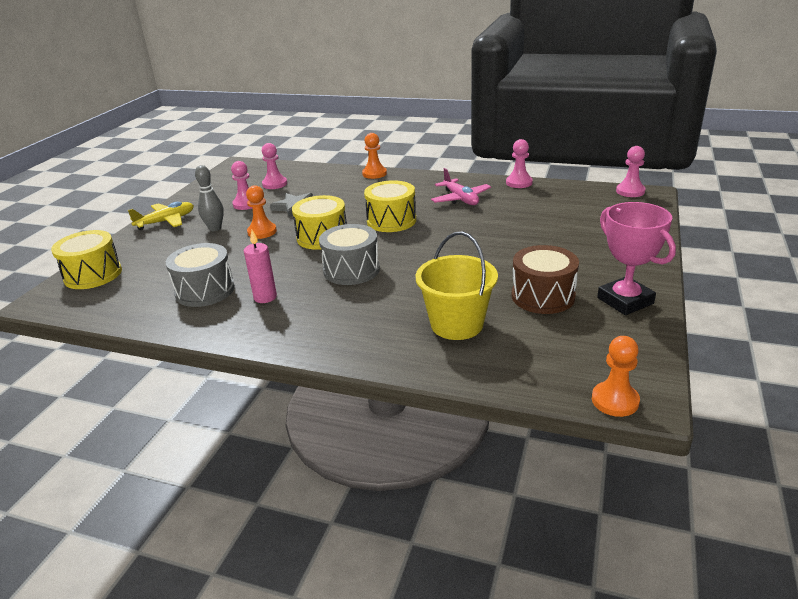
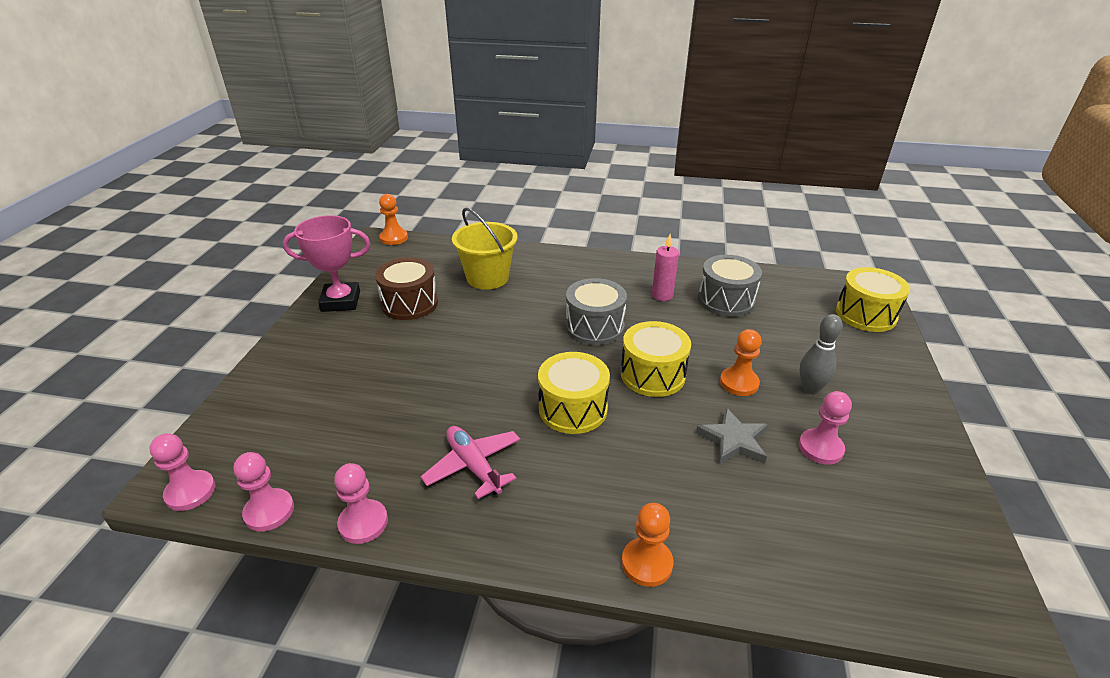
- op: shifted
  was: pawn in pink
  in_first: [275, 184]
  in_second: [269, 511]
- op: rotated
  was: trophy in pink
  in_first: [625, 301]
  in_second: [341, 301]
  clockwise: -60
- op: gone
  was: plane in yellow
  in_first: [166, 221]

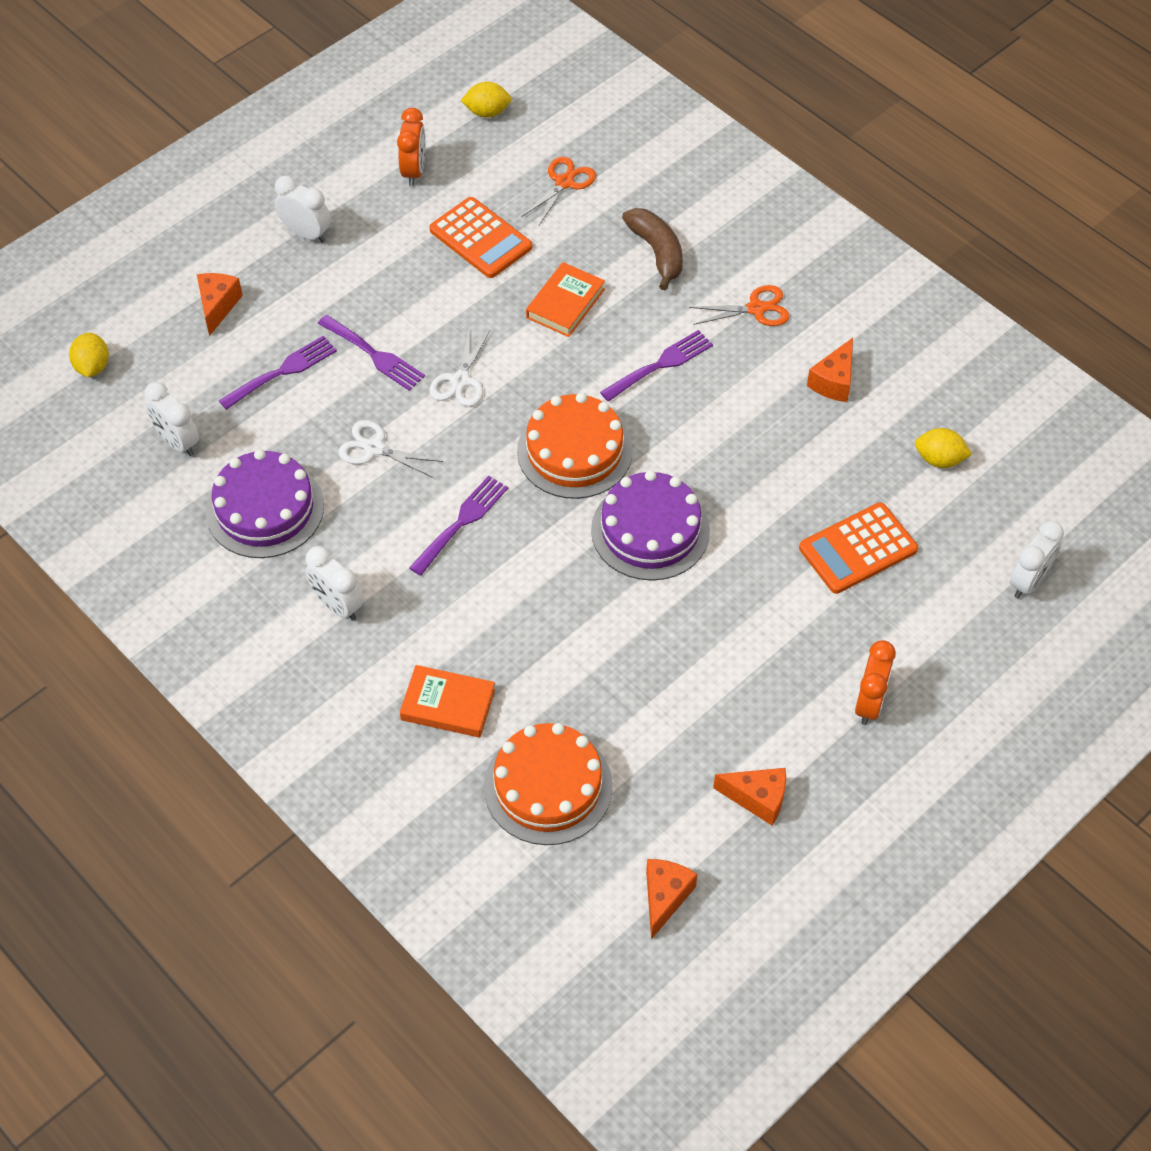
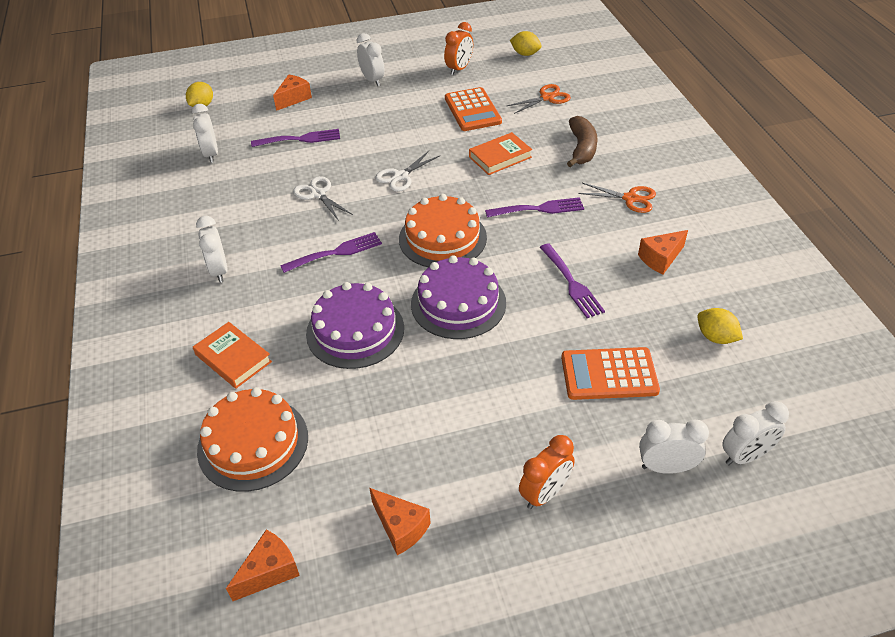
- op: shifted
  was: cake in purple
  in_first: [265, 509]
  in_second: [355, 331]
- op: shifted
  was: fork in purple
  in_first: [374, 355]
  in_second: [572, 283]
- op: new
  now: clock in white
  in_second: [666, 467]

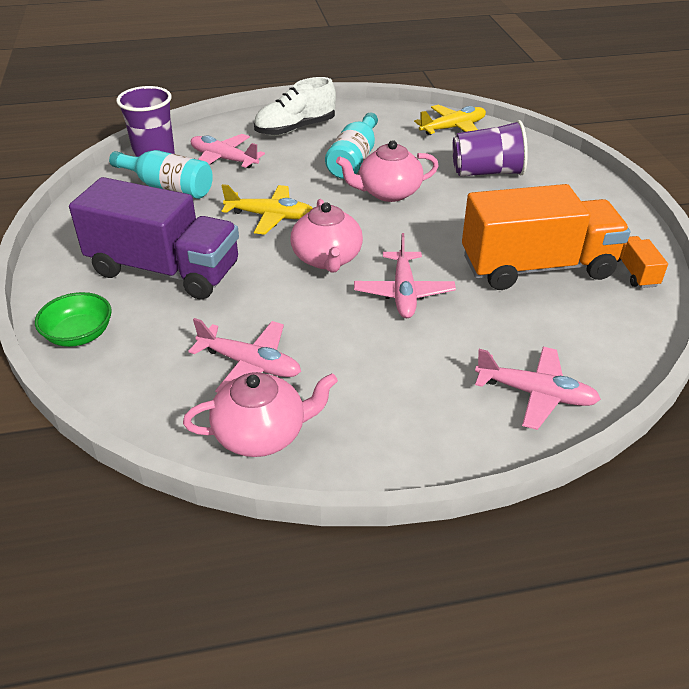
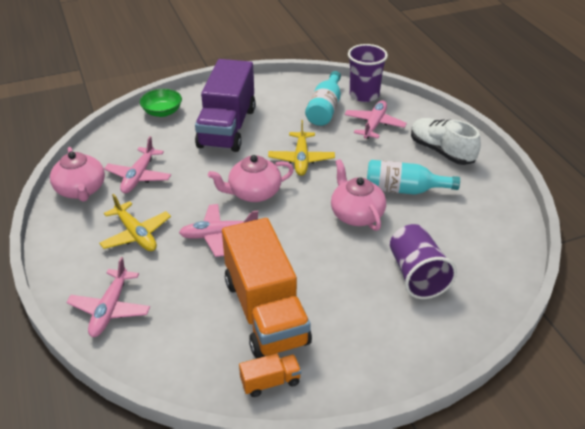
- op: shifted
  was: plane in yellow
  in_first: [453, 128]
  in_second: [136, 234]

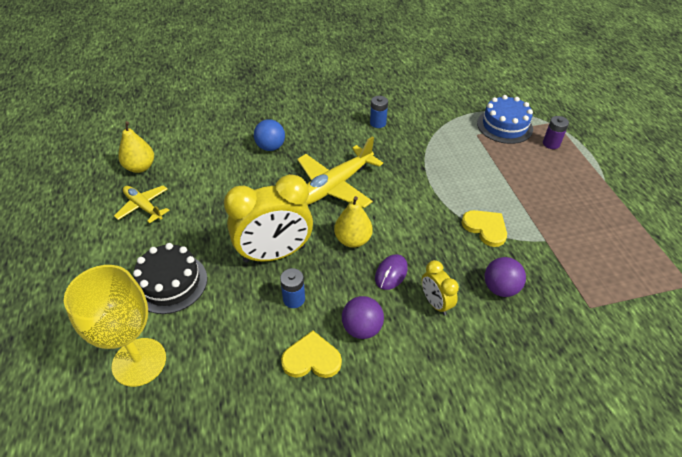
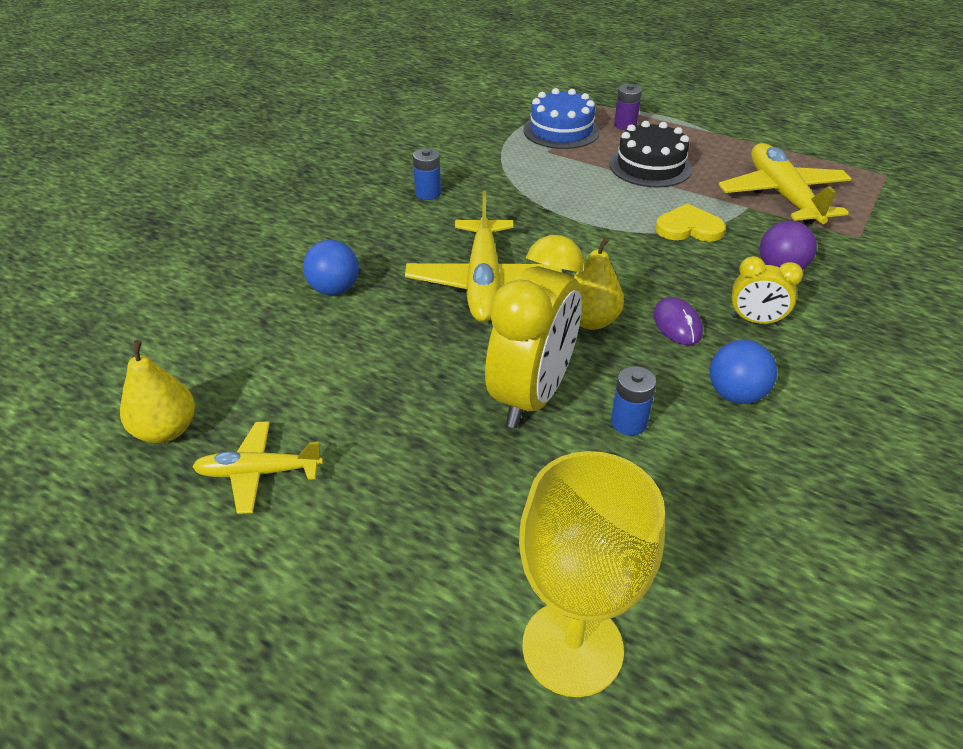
- op: shifted
  was: cake in black
  in_first: [170, 283]
  in_second: [650, 166]
- op: repainted
  was: ball in purple
  now: ball in blue
  in_first: [362, 328]
  in_second: [735, 394]
- op: new
  now: plane in yellow
  in_second: [782, 195]
- op: gone
  was: heart in yellow
  in_first: [311, 359]

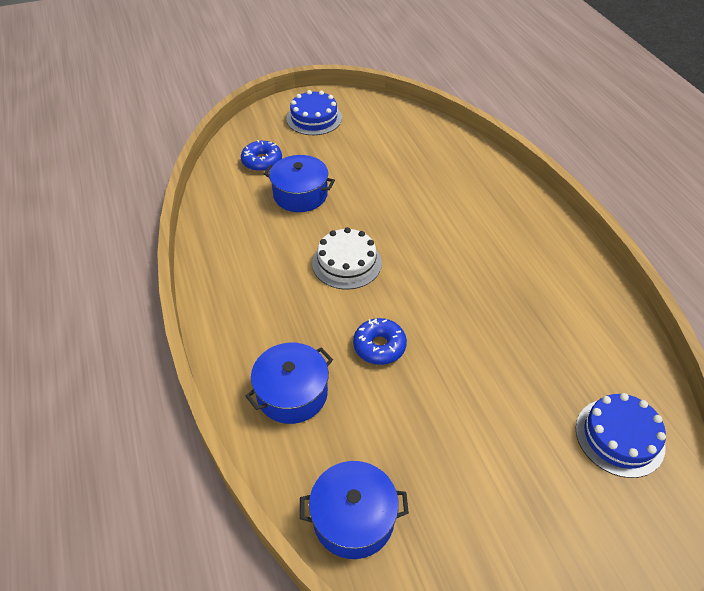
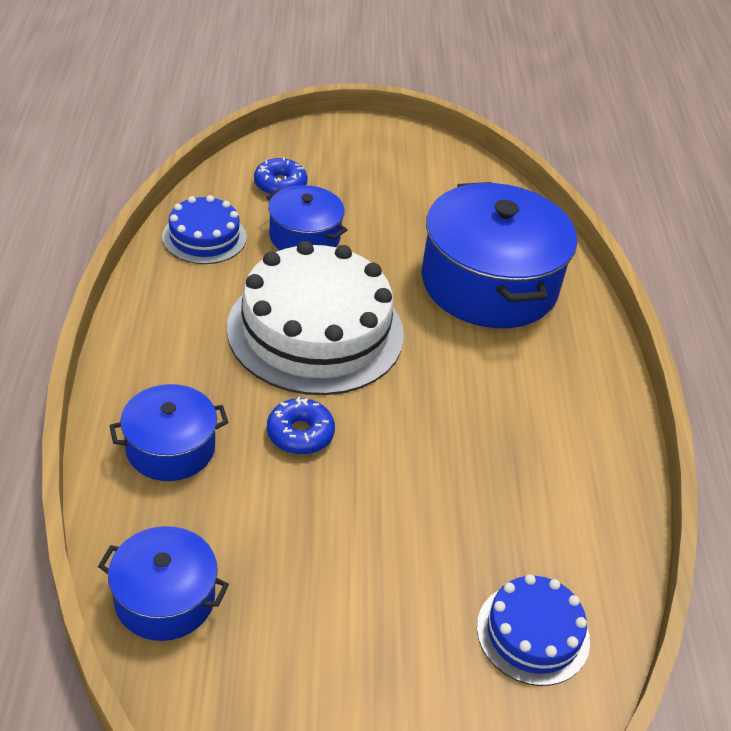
- op: shifted
  was: cake in blue
  in_first: [314, 118]
  in_second: [204, 237]
- op: scaled
  was: cake in white
  in_first: [346, 263]
  in_second: [315, 330]
  ratio: 1.96
- op: new
  now: pot in blue
  in_second: [489, 283]

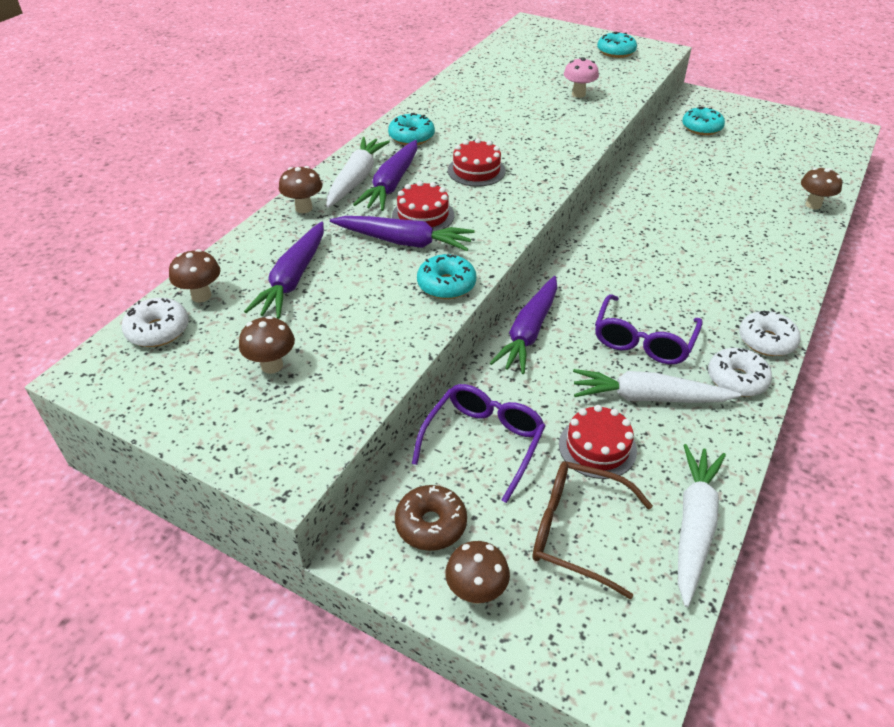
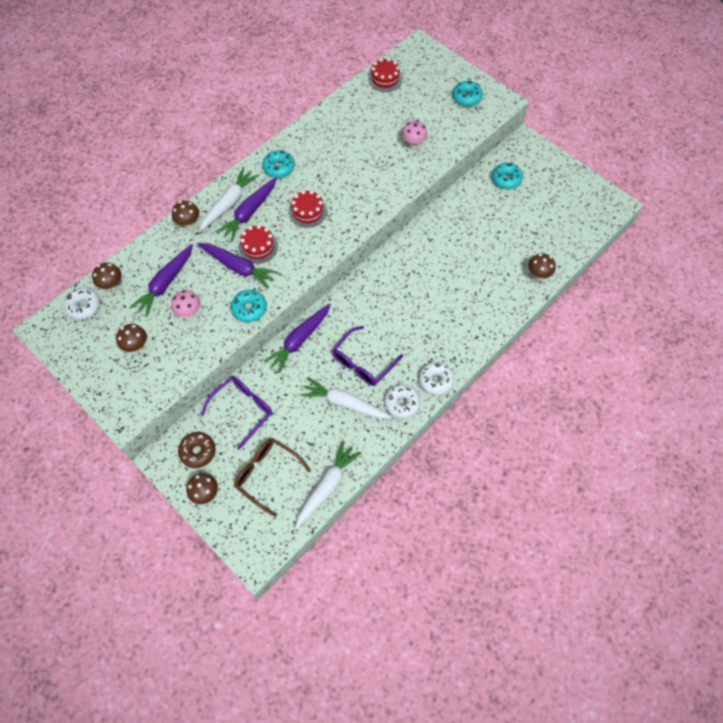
- op: new
  now: mushroom in pink
  in_second: [189, 312]
- op: shifted
  was: cake in red
  in_first: [597, 447]
  in_second: [385, 78]

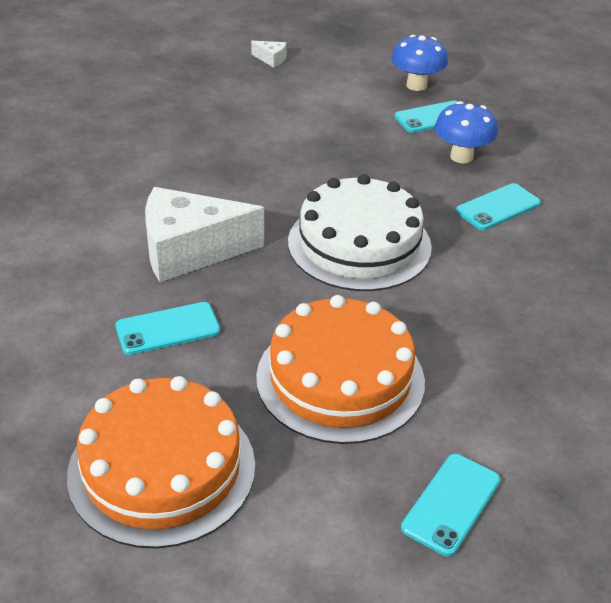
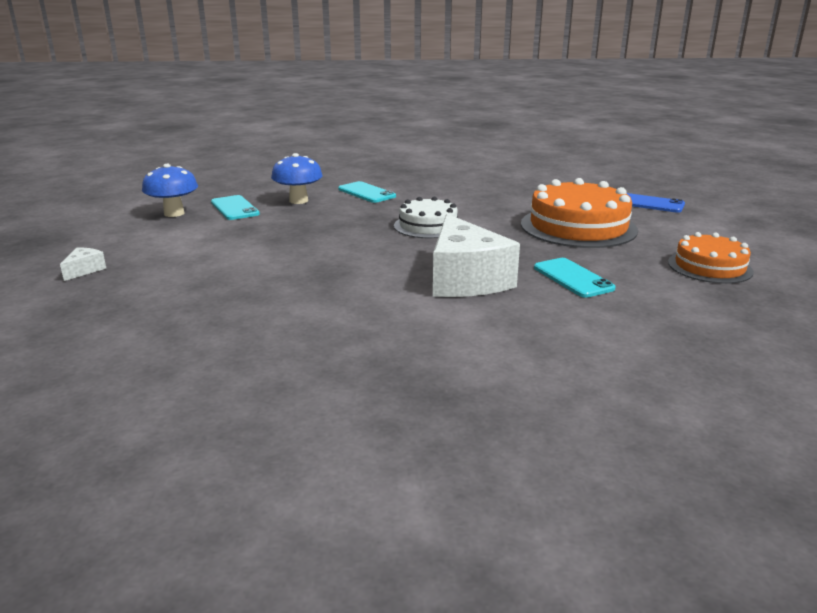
- op: scaled
  was: cake in white
  in_first: [359, 244]
  in_second: [428, 226]
  ratio: 0.6
- op: repainted
  was: phone in turquoise
  now: phone in blue
  in_first: [451, 504]
  in_second: [649, 203]
- op: scaled
  was: cake in orange
  in_first: [162, 469]
  in_second: [709, 267]
  ratio: 0.6

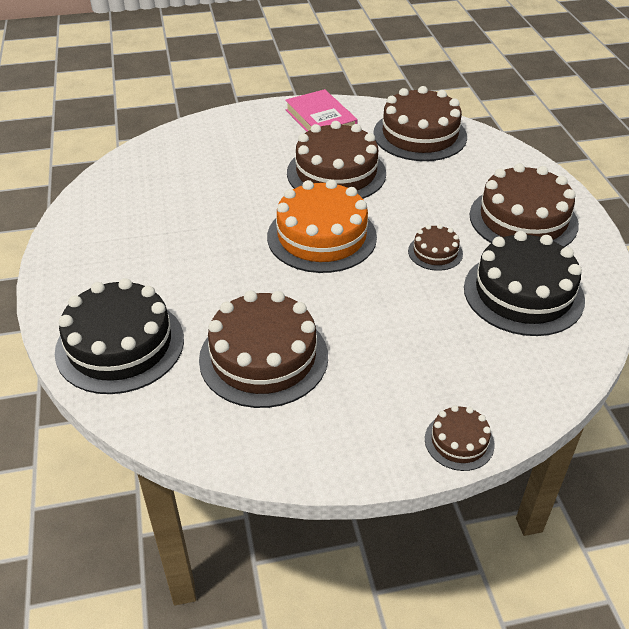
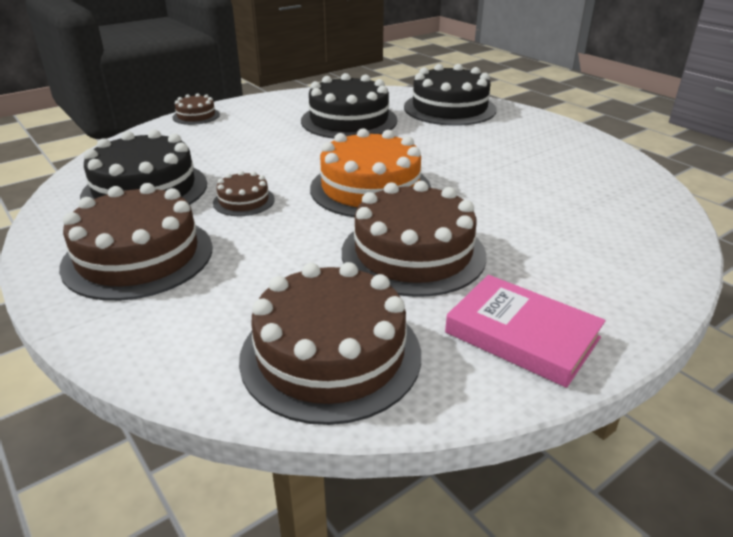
- op: repainted
  was: cake in brown
  now: cake in black
  in_first: [263, 357]
  in_second: [349, 120]

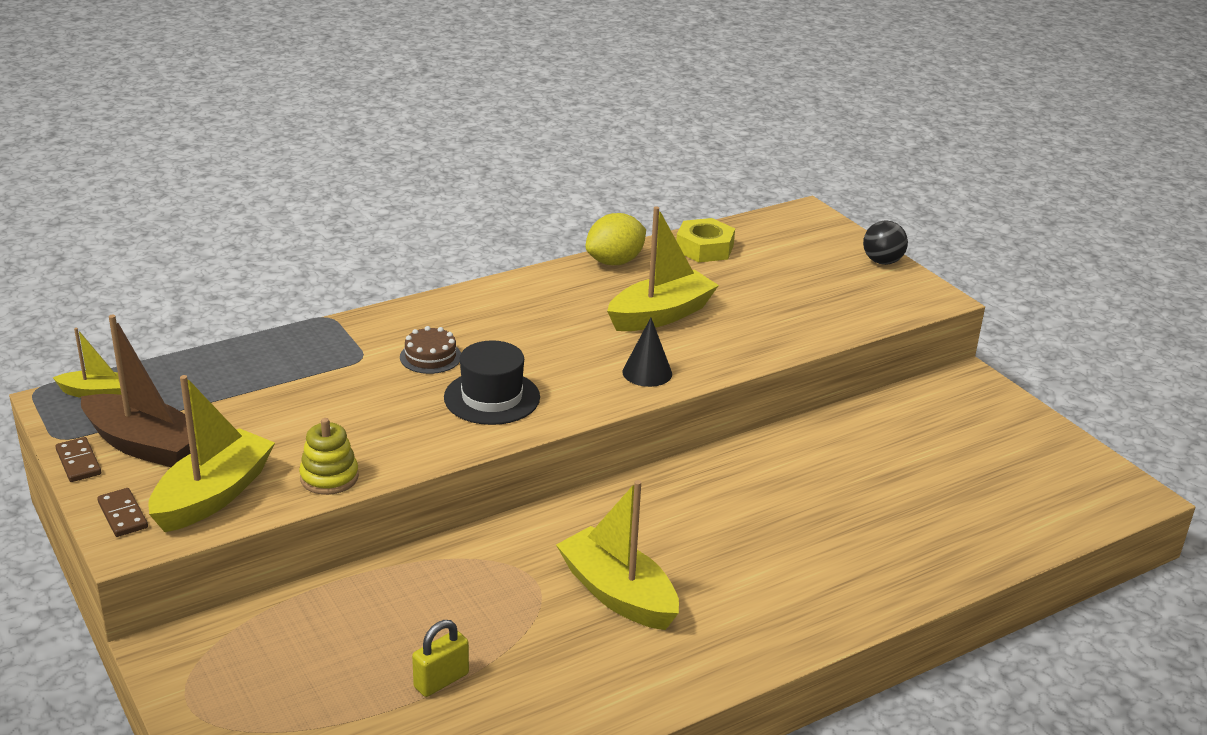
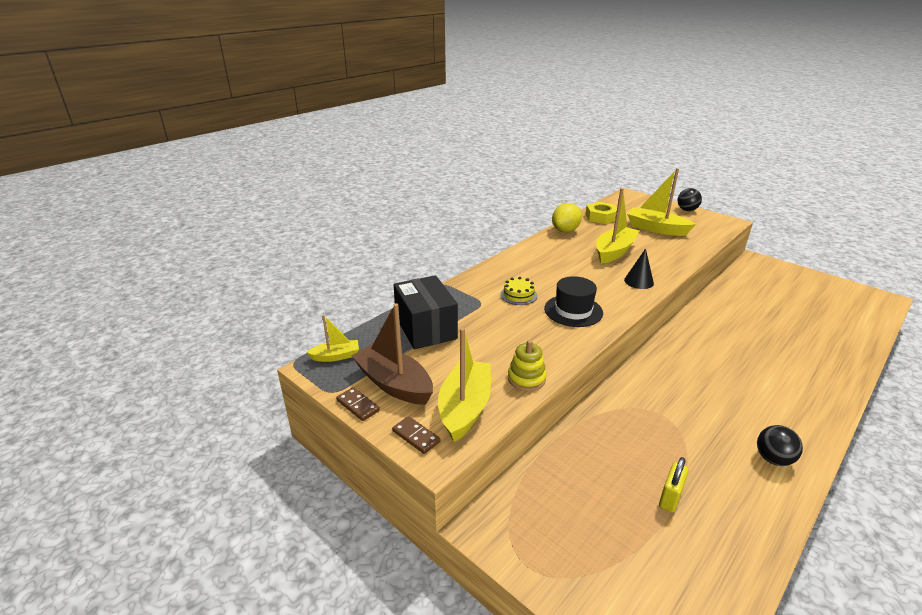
- op: rotated
  was: boat in brown
  in_first: [145, 445]
  in_second: [394, 384]
  clockwise: -150
- op: new
  now: box in black
  in_second: [426, 328]
- op: repainted
  was: cake in brown
  now: cake in yellow
  in_first: [430, 357]
  in_second: [518, 295]
- op: shifted
  was: boat in yellow
  in_first: [617, 594]
  in_second: [656, 229]
- op: new
  now: ball in black
  in_second: [773, 459]

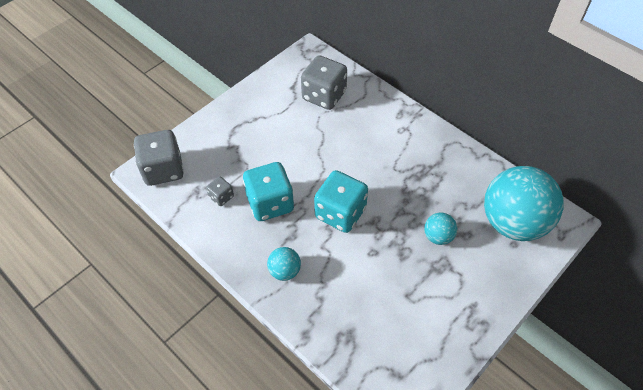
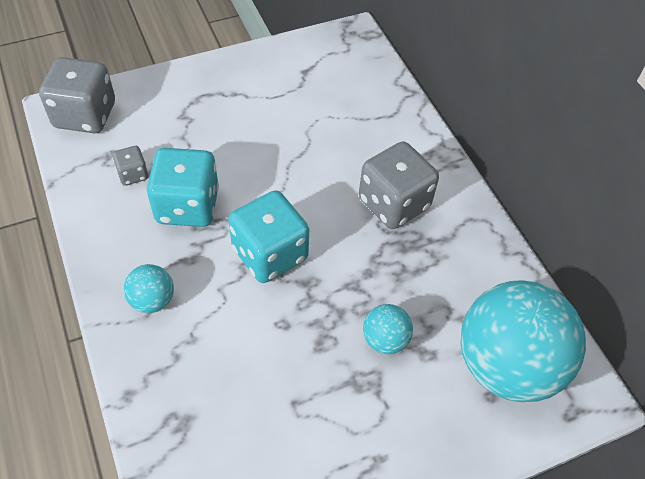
- op: shifted
  was: dice in grey
  in_first: [324, 96]
  in_second: [394, 203]

